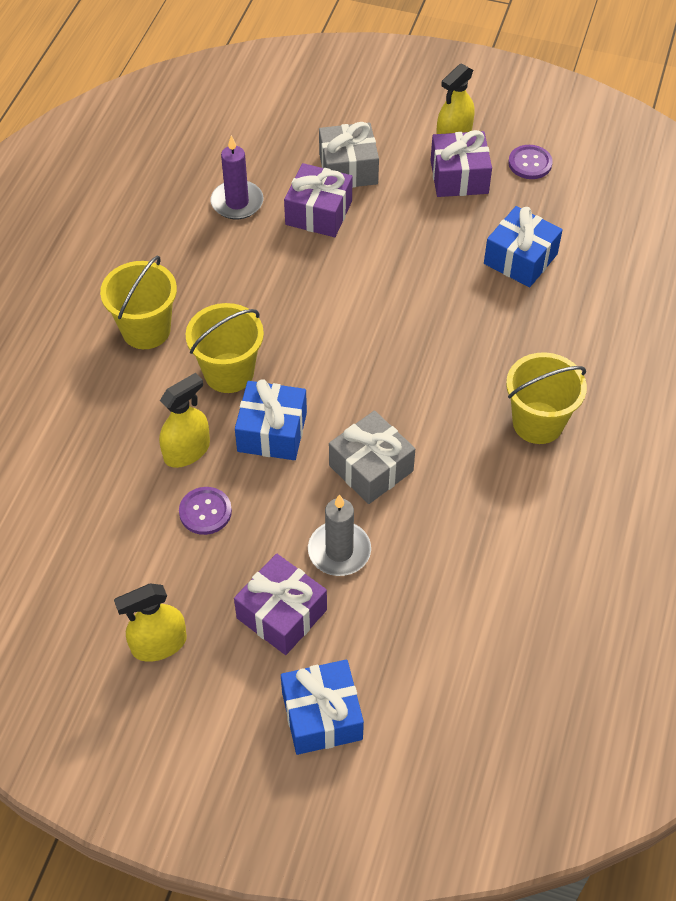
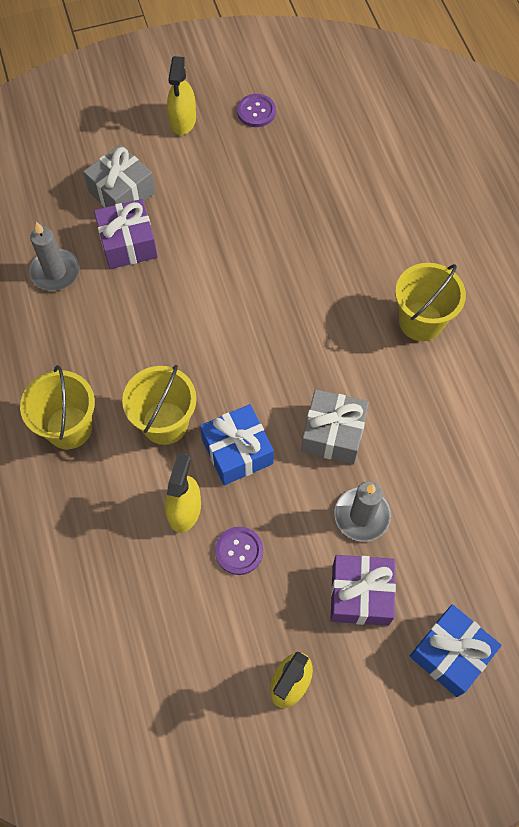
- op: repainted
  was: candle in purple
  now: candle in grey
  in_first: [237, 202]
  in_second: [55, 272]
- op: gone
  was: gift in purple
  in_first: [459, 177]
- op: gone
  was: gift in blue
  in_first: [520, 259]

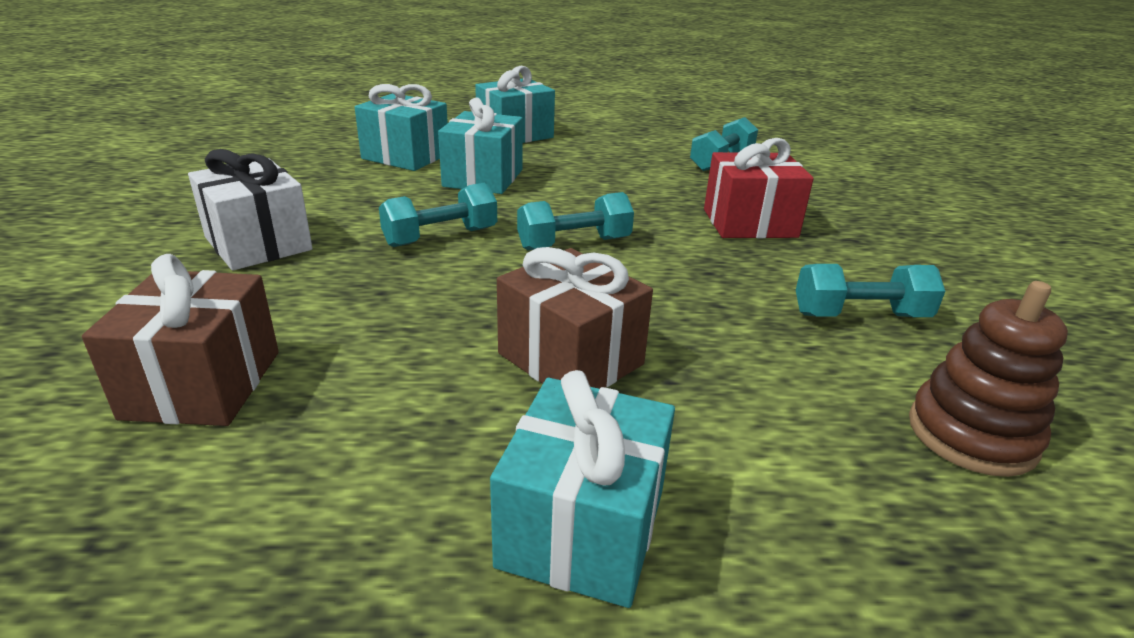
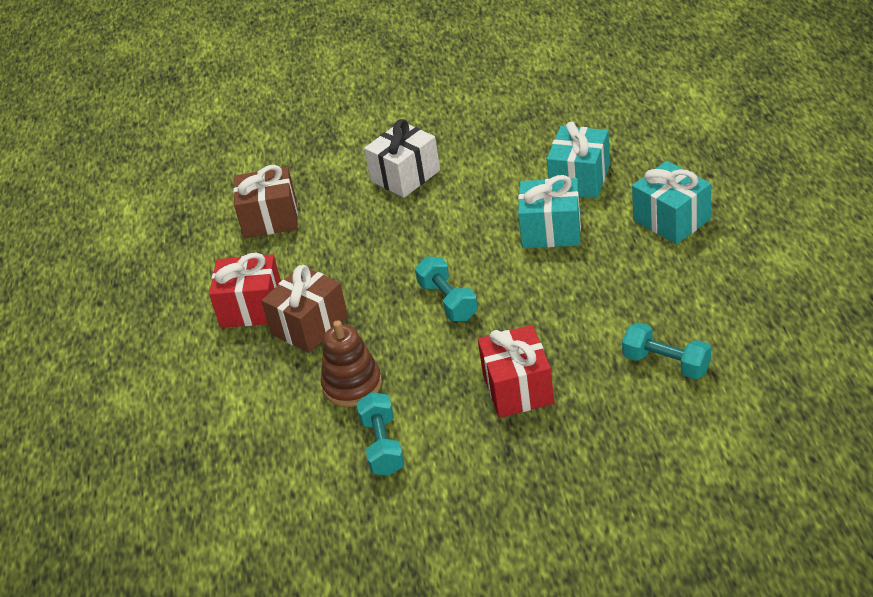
- op: new
  now: gift in red
  in_second: [252, 308]
- op: shifted
  was: stacking toy in brown
  in_first: [971, 434]
  in_second: [352, 385]
- op: gone
  was: dumbbell in turquoise
  in_first: [440, 237]
- op: gone
  was: gift in turquoise
  in_first: [582, 527]

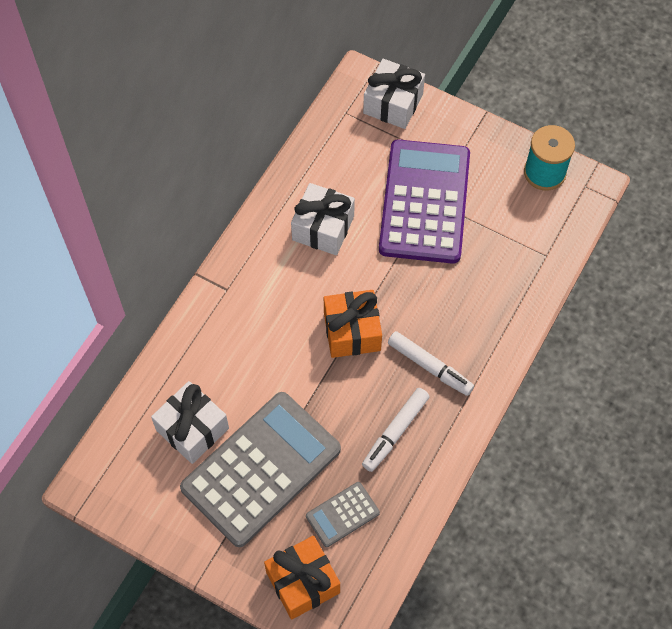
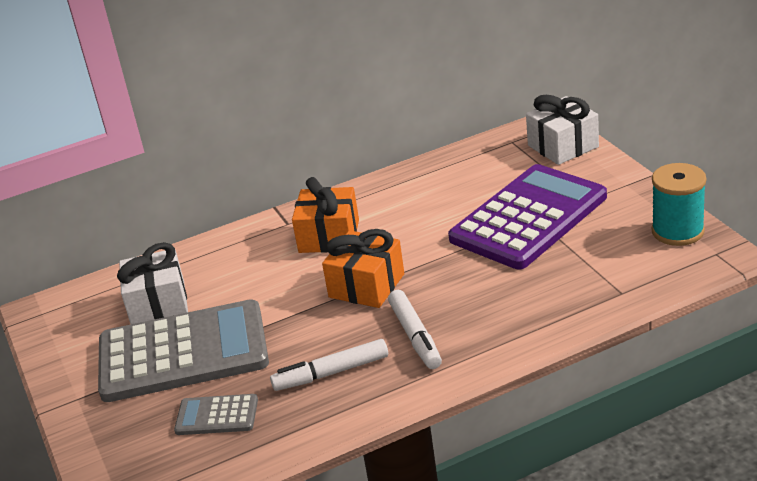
- op: shifted
  was: gift in orange
  in_first: [303, 582]
  in_second: [329, 236]
- op: gone
  was: gift in white
  in_first: [323, 228]

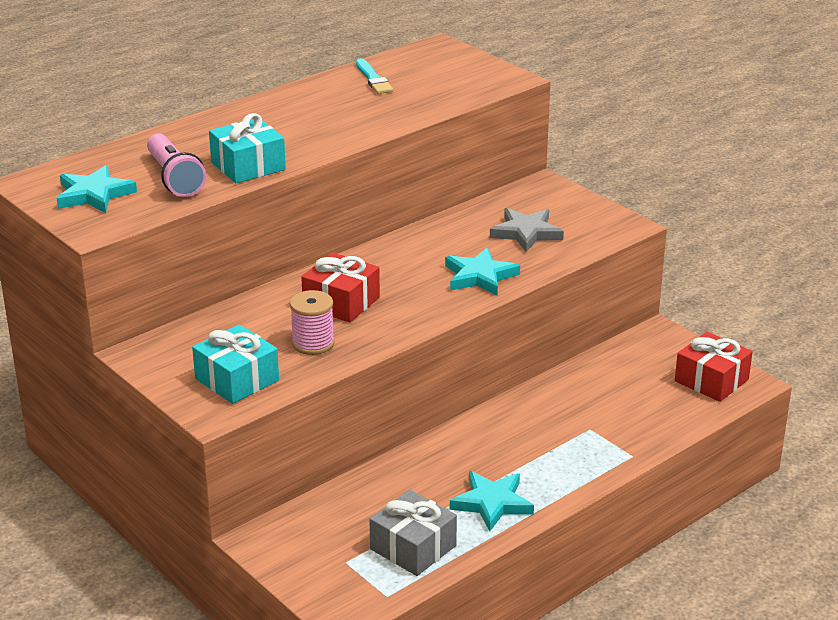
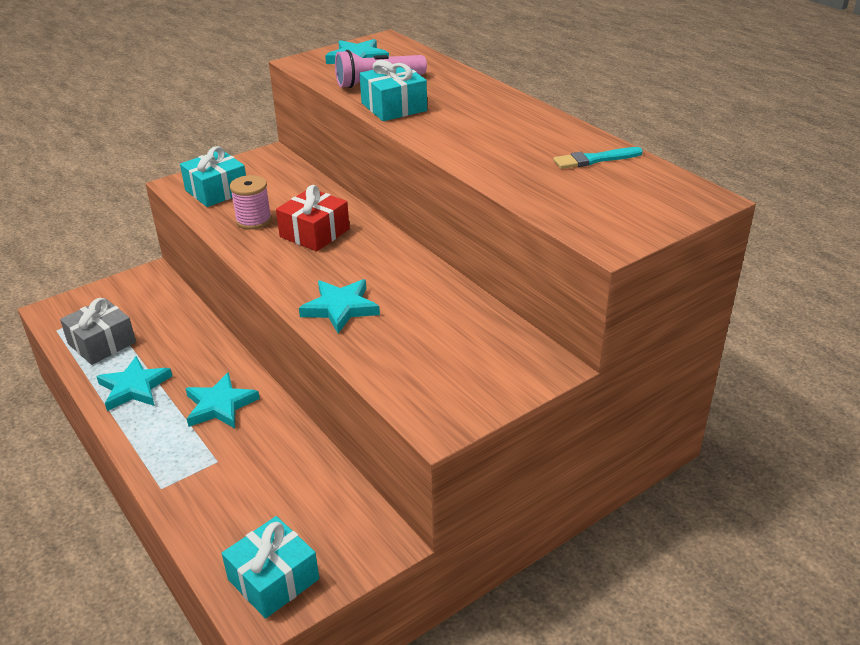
- op: new
  now: star in turquoise
  in_second: [220, 405]
- op: repainted
  was: gift in red
  now: gift in turquoise
  in_first: [711, 380]
  in_second: [273, 579]
- op: gone
  was: star in grey
  in_first: [526, 233]

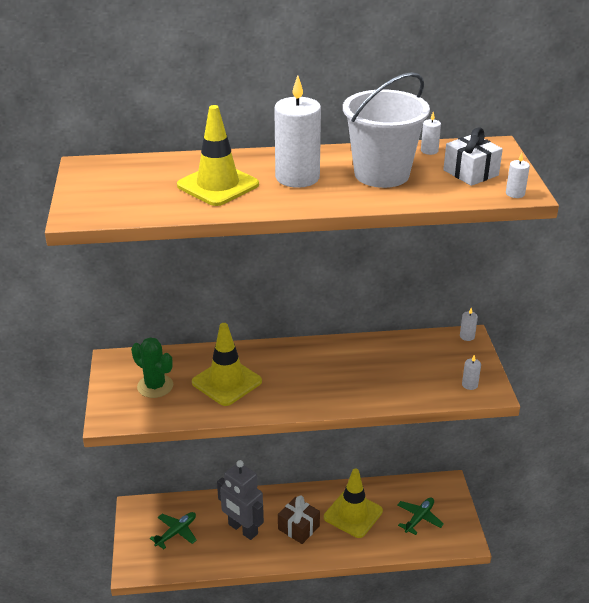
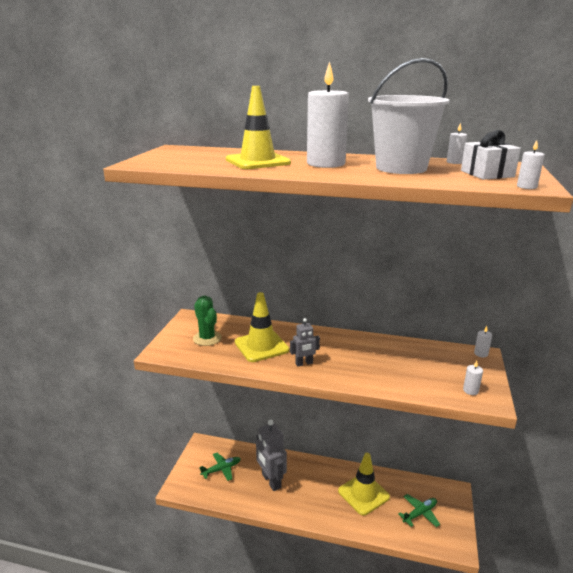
- op: new
  now: robot in grey
  in_second: [304, 363]
- op: gone
  was: gift in brown
  in_first: [298, 527]

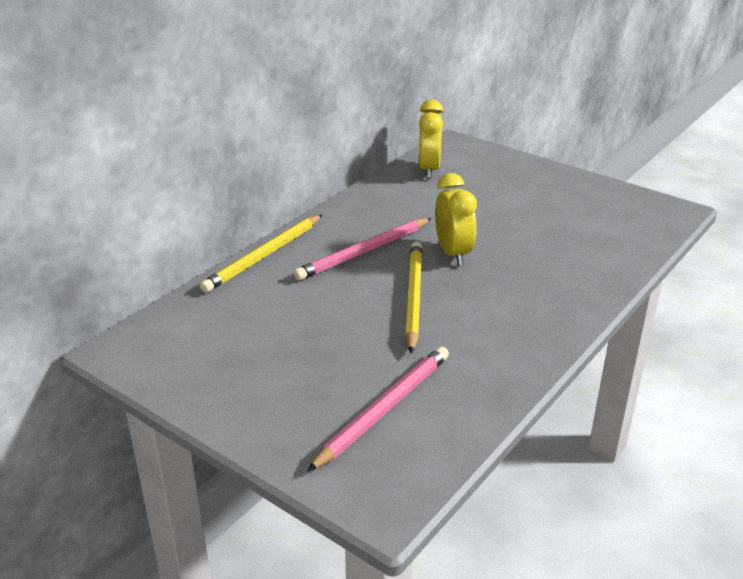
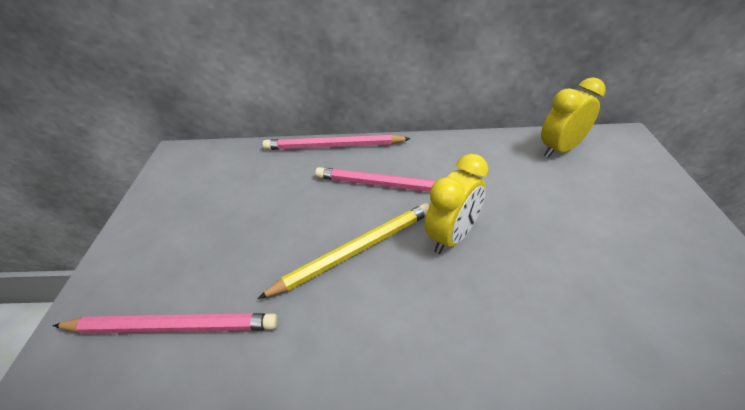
- op: repainted
  was: pencil in yellow
  now: pencil in pink
  in_first: [264, 256]
  in_second: [333, 146]

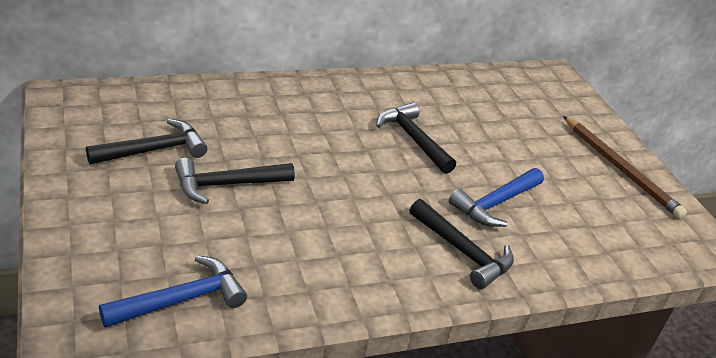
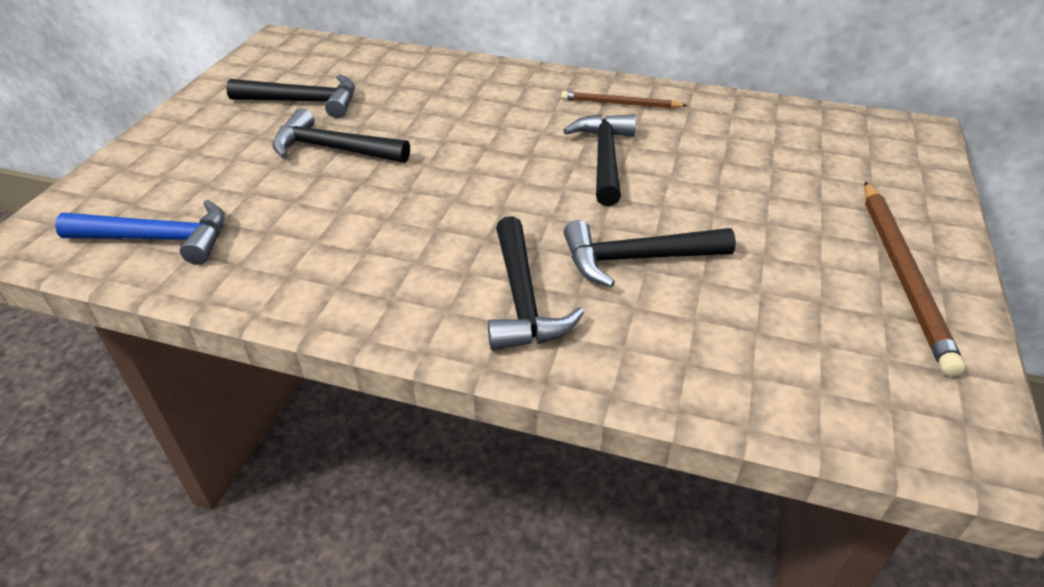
- op: new
  now: pencil in brown
  in_second: [620, 104]
- op: repainted
  was: hammer in blue
  now: hammer in black
  in_first: [495, 203]
  in_second: [636, 259]

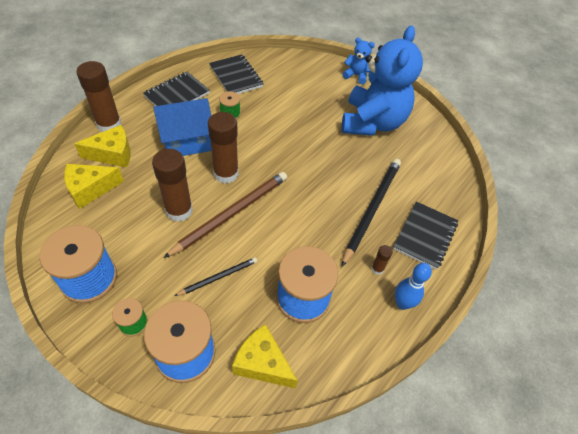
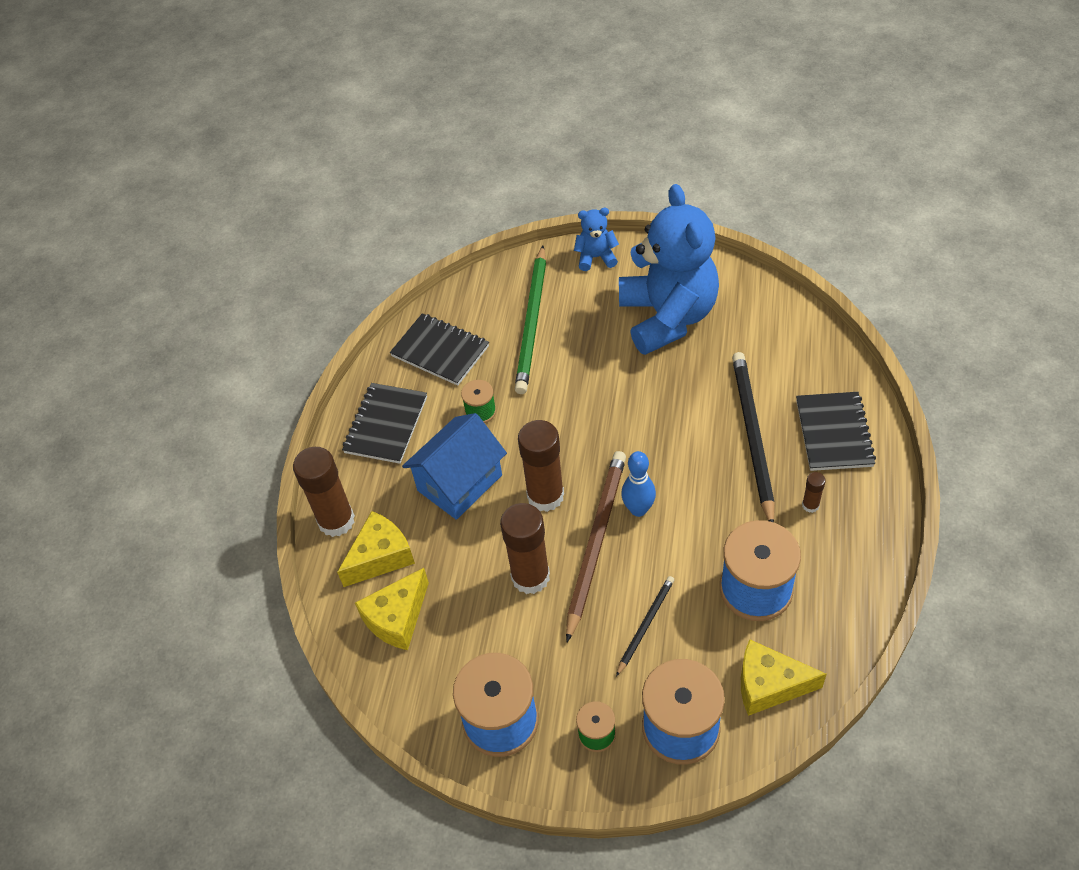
- op: new
  now: pencil in green
  in_second: [532, 322]
- op: shifted
  was: bowling pin in blue
  in_first: [402, 303]
  in_second: [638, 509]

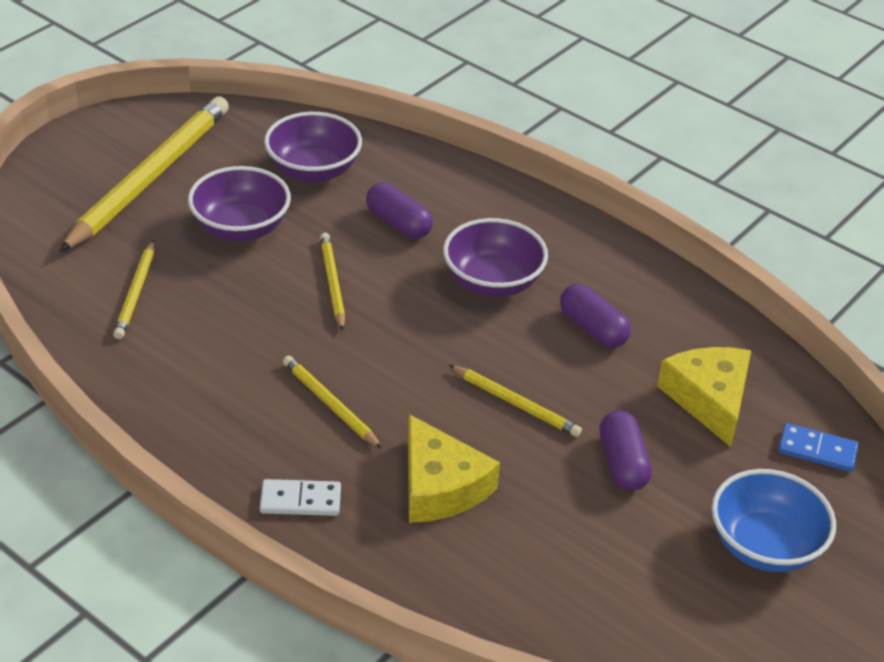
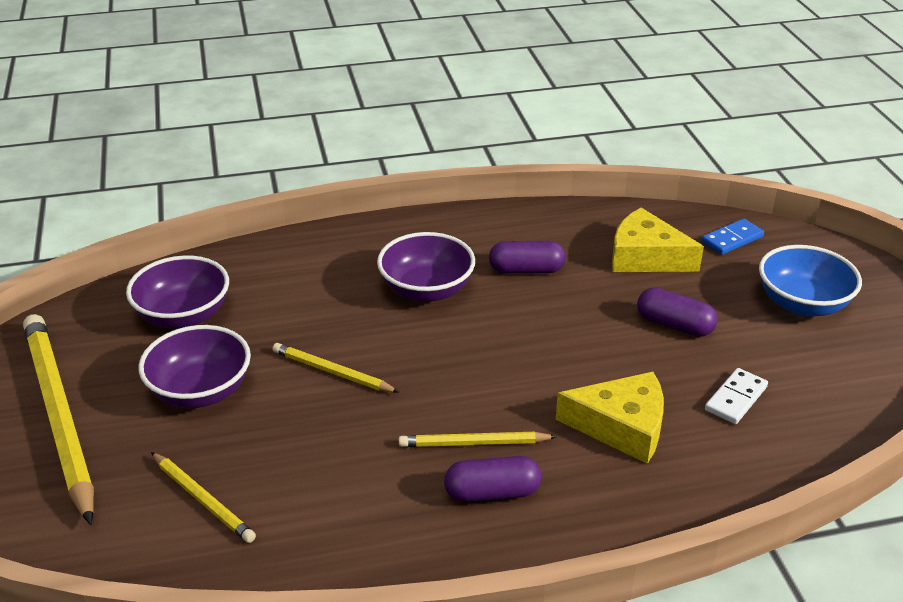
- op: shifted
  was: capsule in purple
  in_first: [398, 223]
  in_second: [492, 493]
- op: shifted
  was: domino in white
  in_first: [300, 501]
  in_second: [736, 398]
- op: gone
  was: pencil in yellow
  in_first: [516, 403]

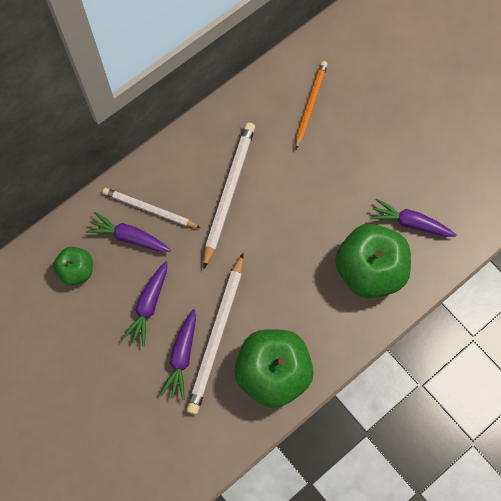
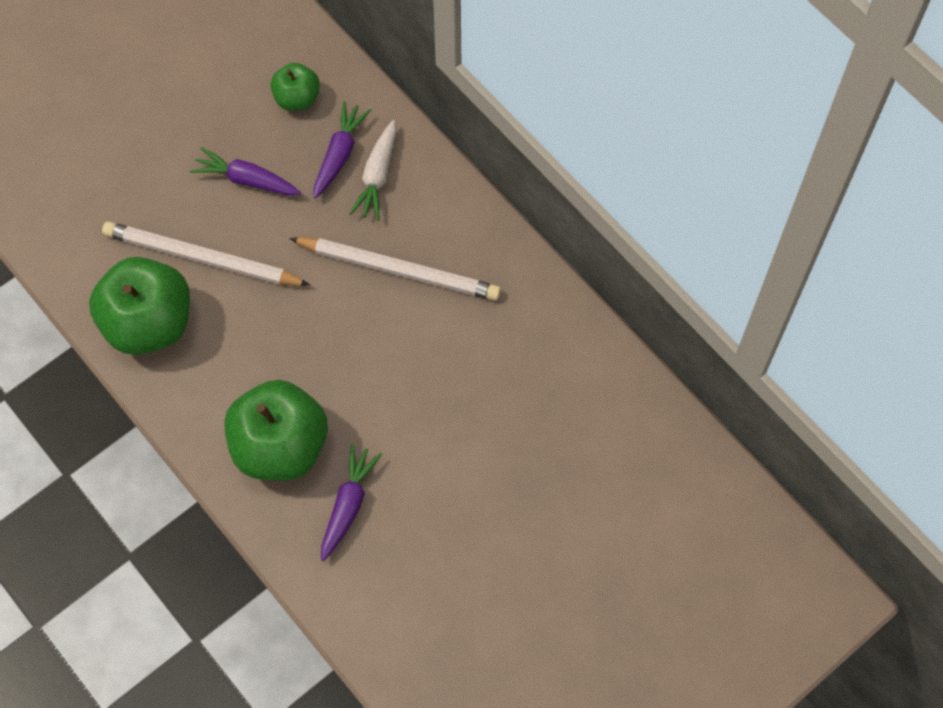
- op: swapped
  was: pencil in white
  now: carrot in white
  in_first: [149, 209]
  in_second: [377, 176]
- op: gone
  was: carrot in purple
  in_first: [182, 356]
- op: gone
  was: pencil in orange
  in_first: [310, 104]

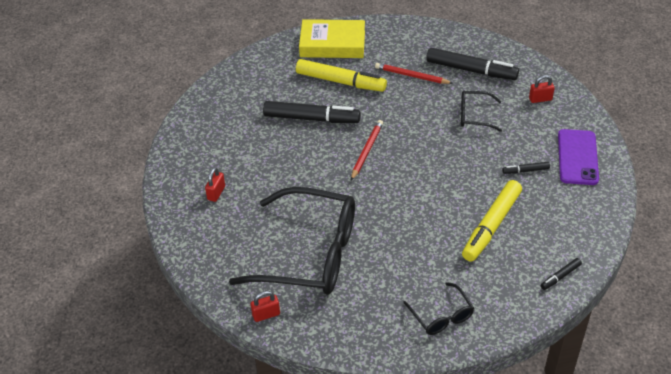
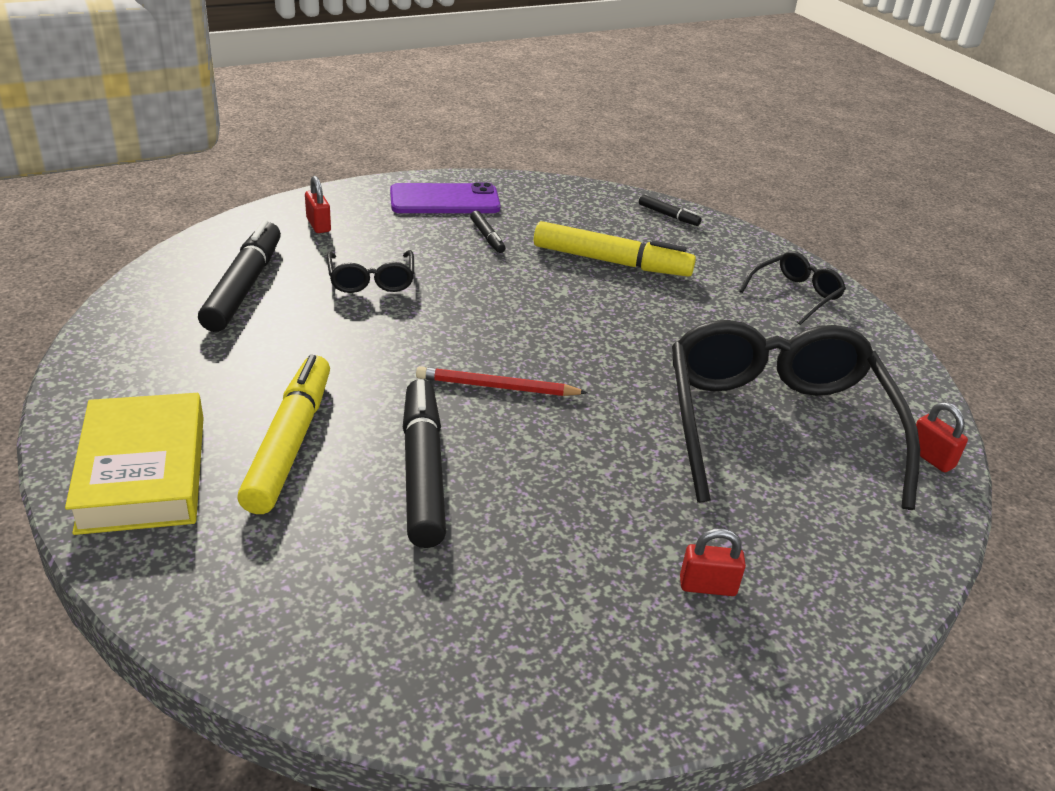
- op: gone
  was: pencil in red
  in_first: [411, 76]

